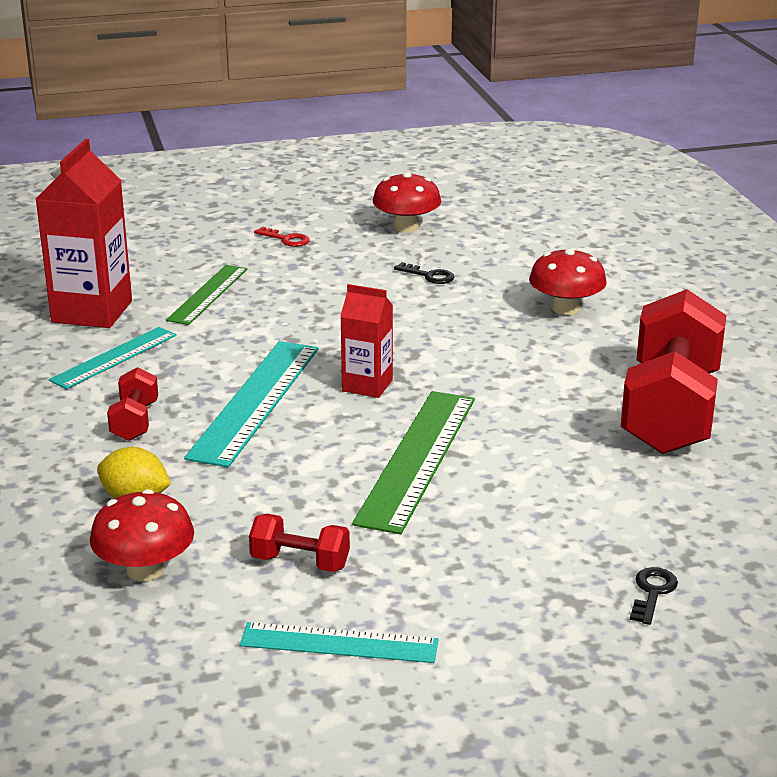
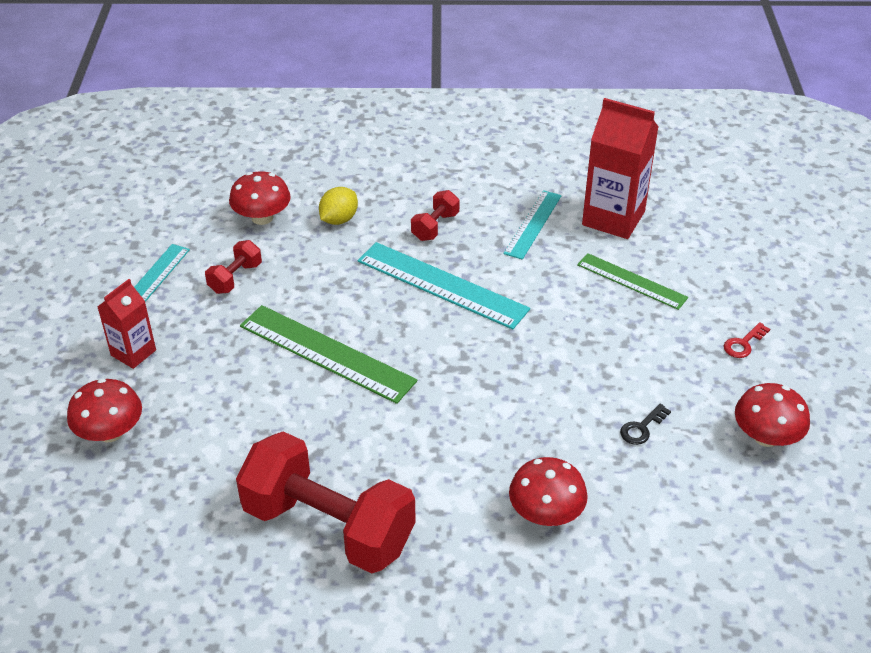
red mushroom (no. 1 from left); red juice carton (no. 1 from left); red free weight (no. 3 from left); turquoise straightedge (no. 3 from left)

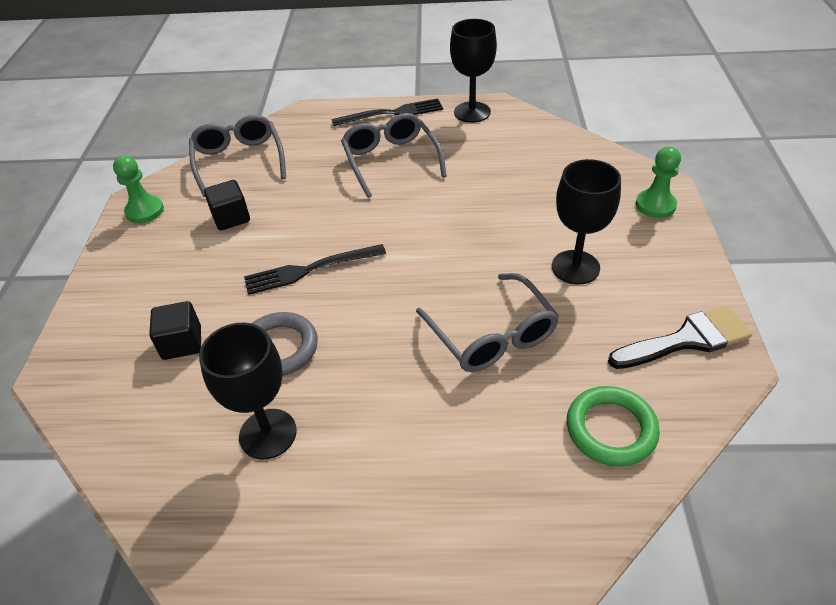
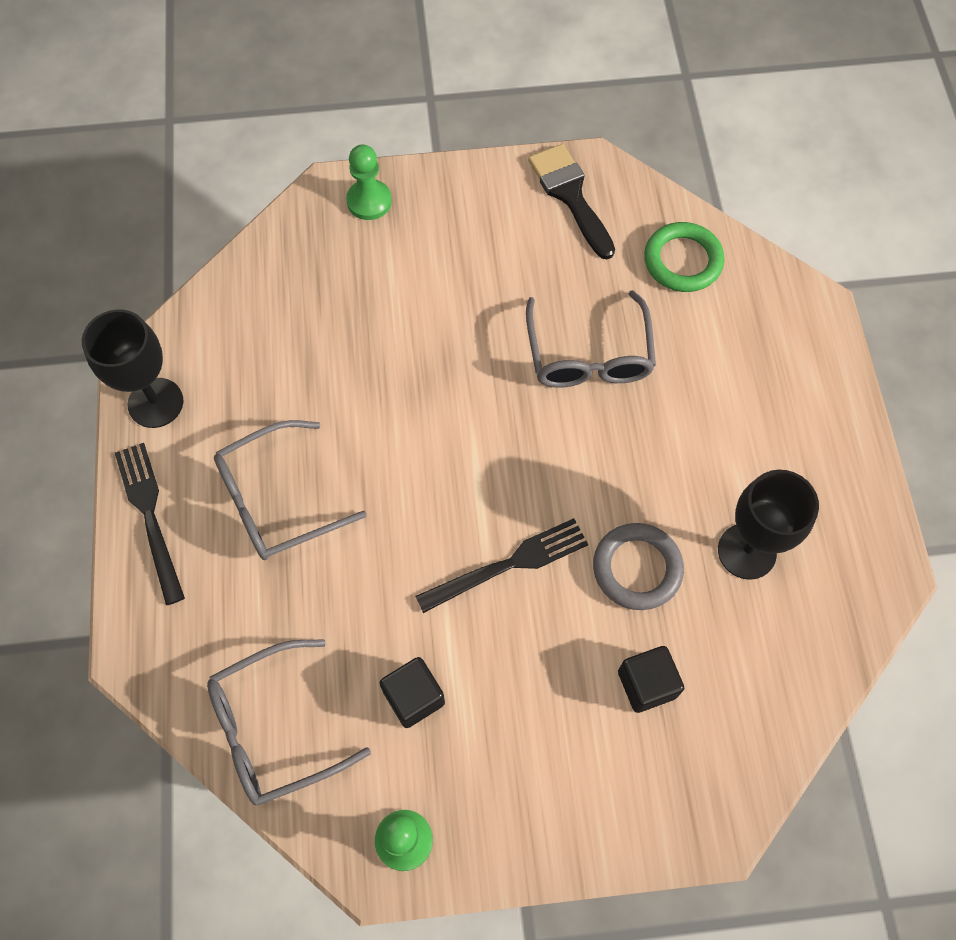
ebony fork (no. 2 from left); gray spectacles (no. 3 from left); ebony goblet (no. 3 from left in the first image)

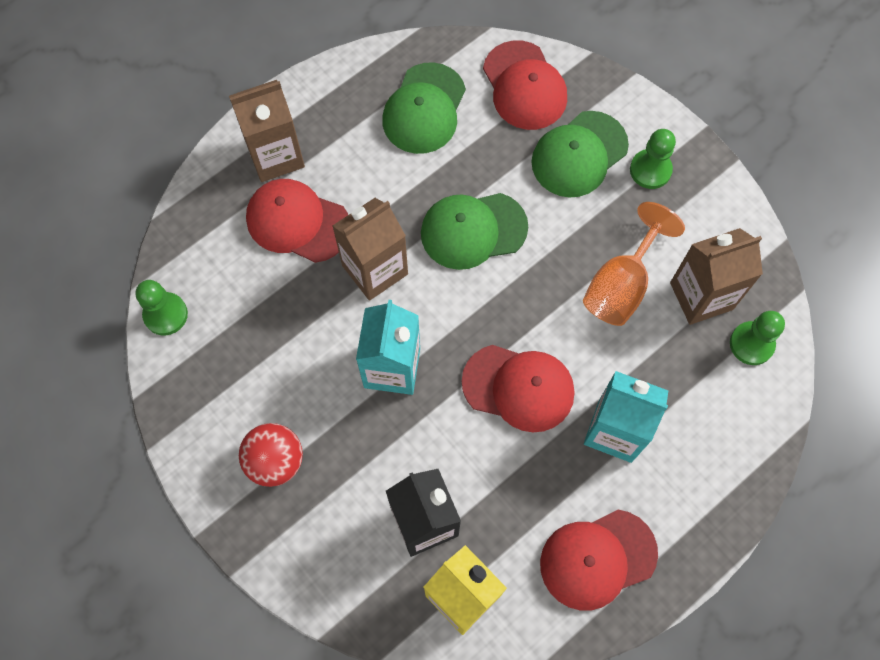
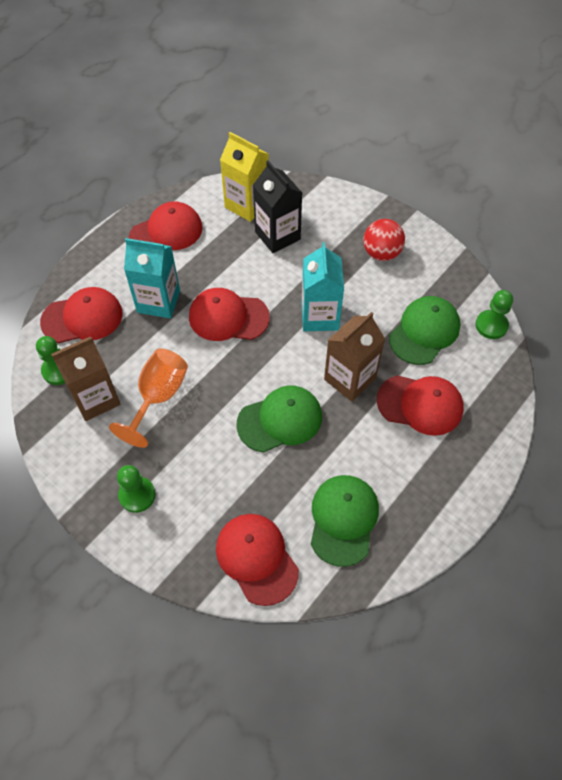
red cap (no. 1 from left); green cap (no. 3 from left); russet juice carton (no. 1 from left in the first image)

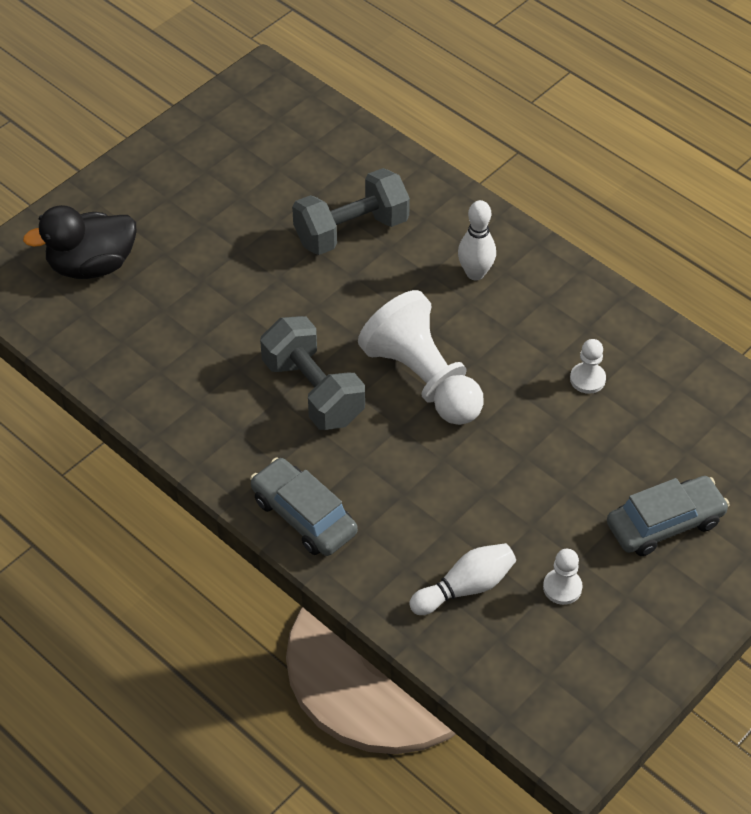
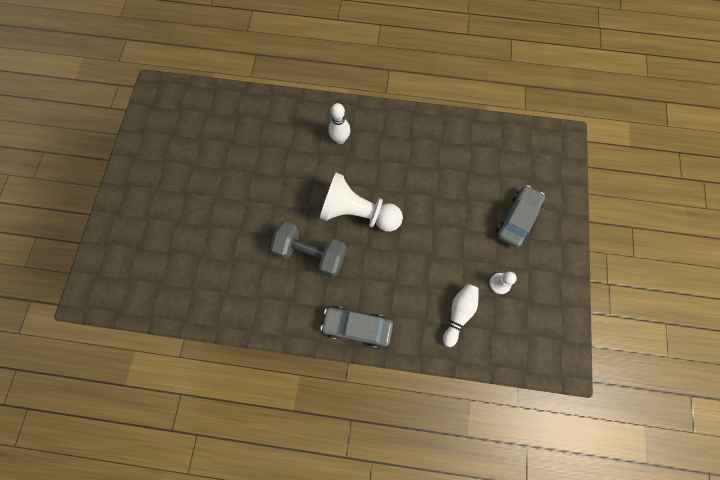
ebony duck; gray free weight (no. 2 from left in the first image); white game pawn (no. 3 from left in the first image)

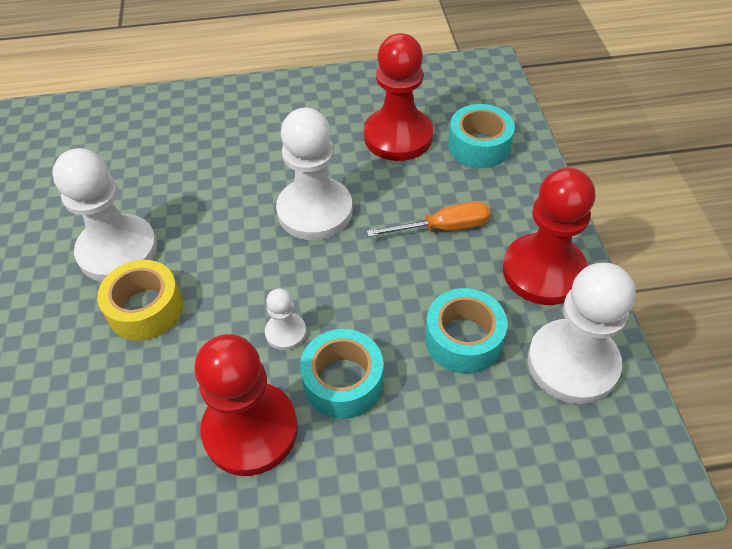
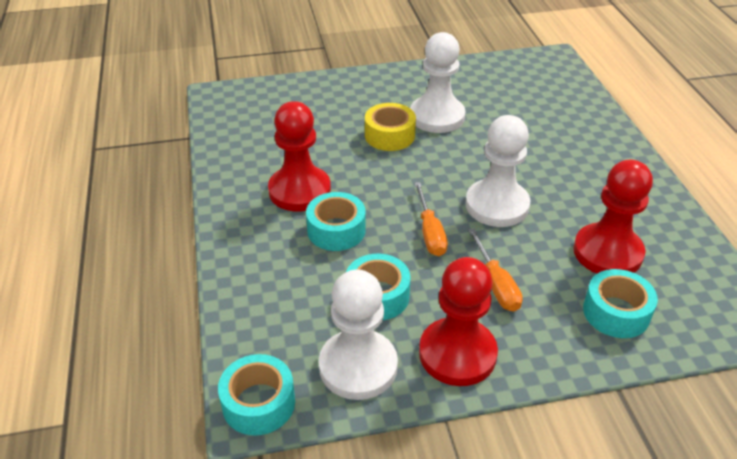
turquoise roll of tape (no. 1 from left); orange flat screwdriver (no. 1 from left); white game pawn (no. 2 from left in the first image)

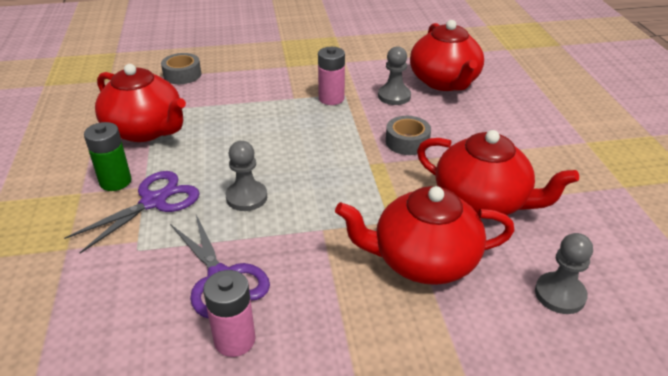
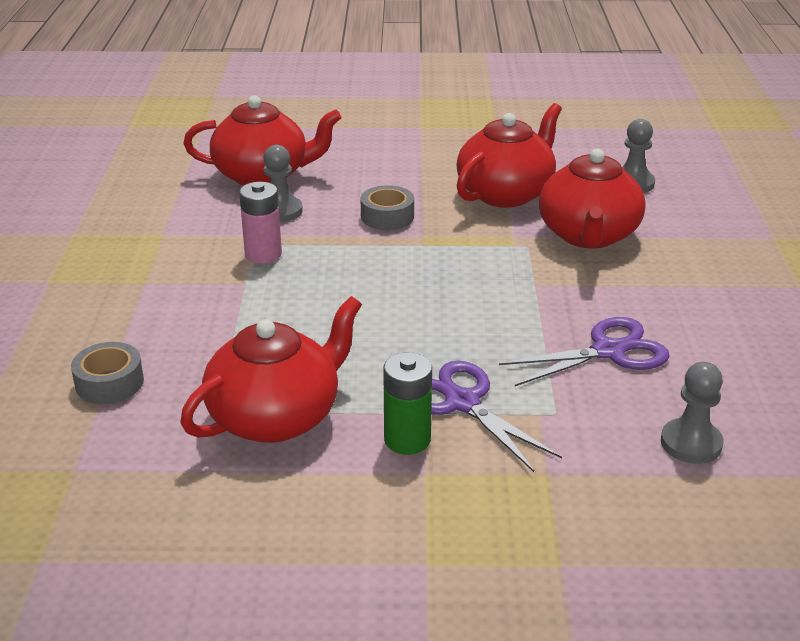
gray game pawn (no. 3 from left); rose-pink power cell (no. 1 from left in the first image)

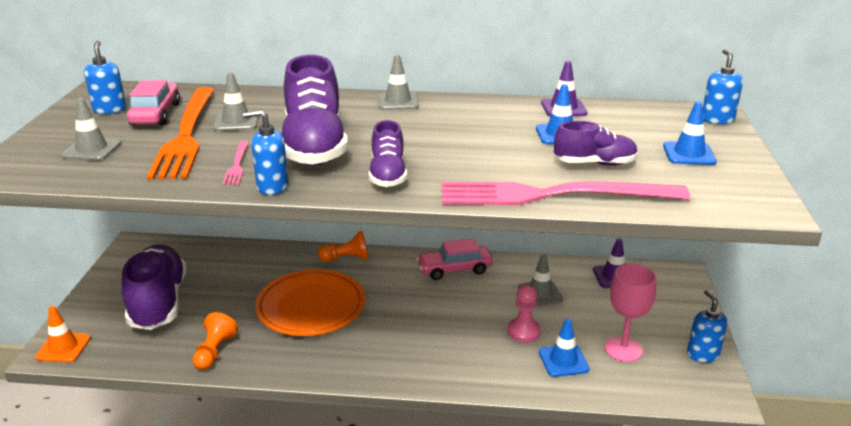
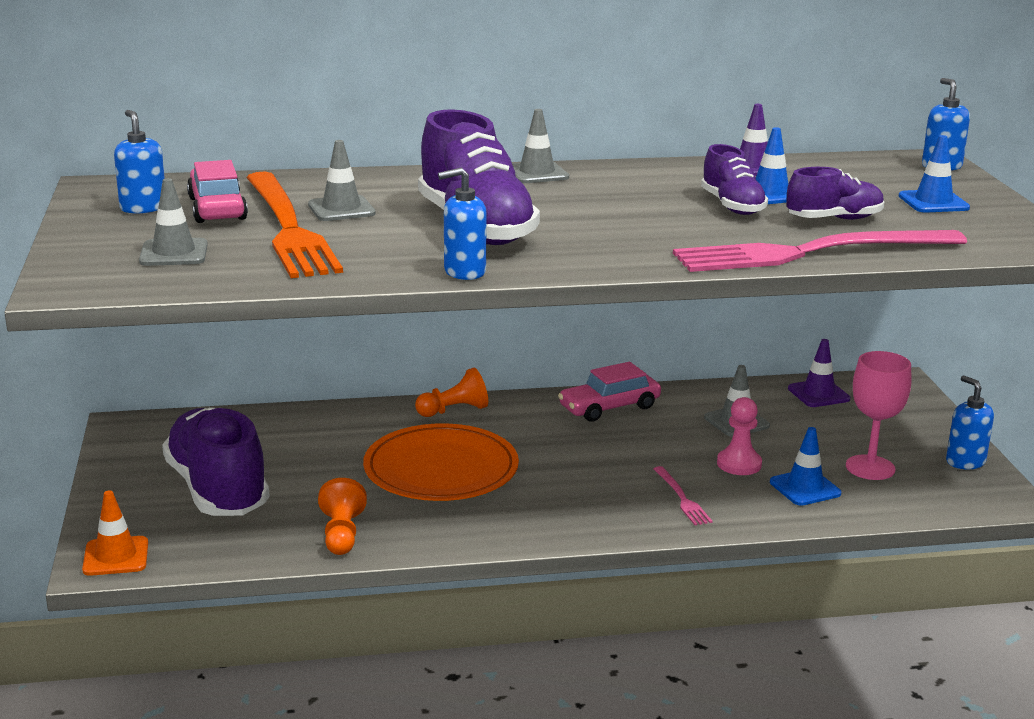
rose-pink fork (no. 1 from left); purple lace-up shoe (no. 3 from left)

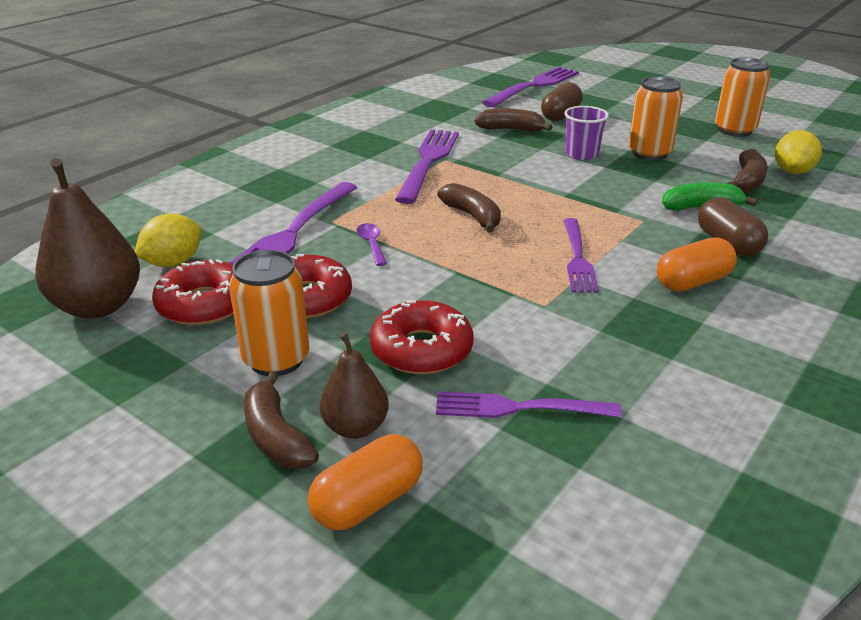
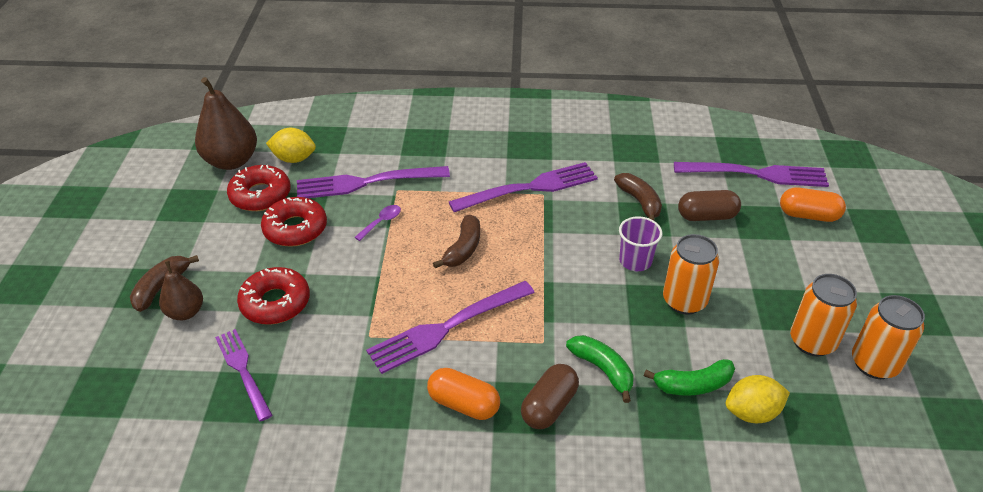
purple fork (no. 3 from left); green banana fruit (no. 2 from left); orange pill shape (no. 2 from left); orange can (no. 3 from left)

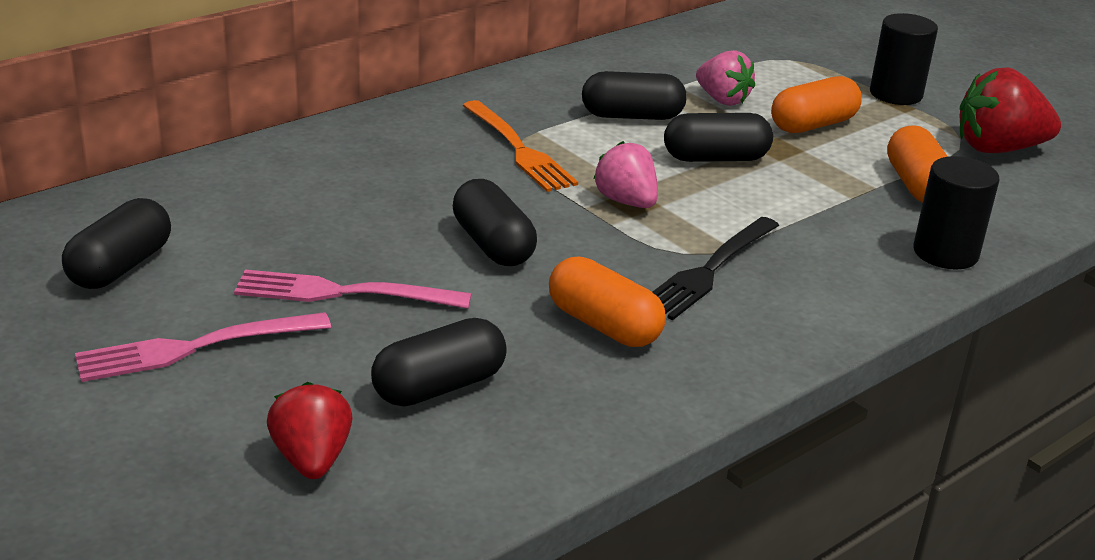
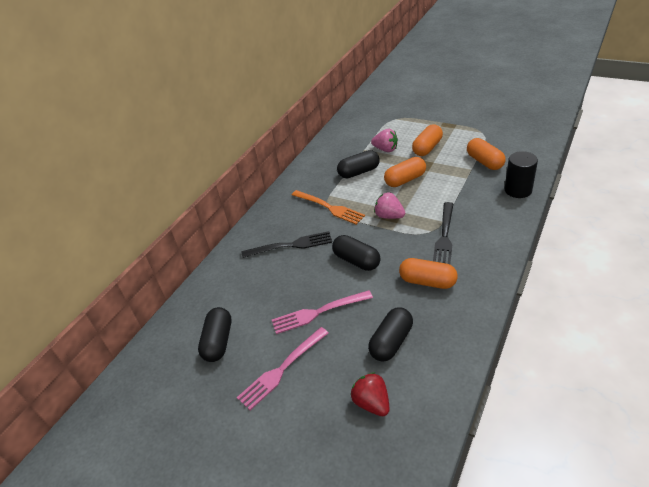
ebony fork (no. 1 from left); orange pill shape (no. 1 from left); ebony cylinder (no. 1 from left in the first image); red strawberry (no. 2 from left in the first image)

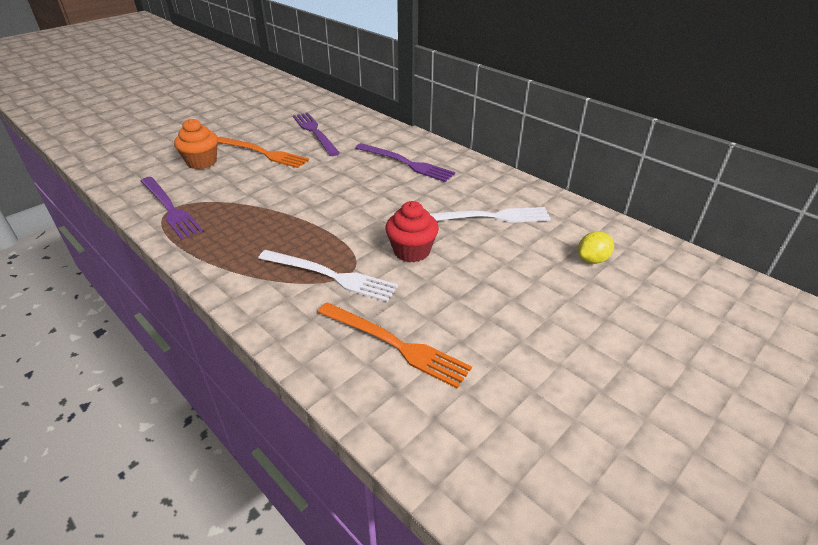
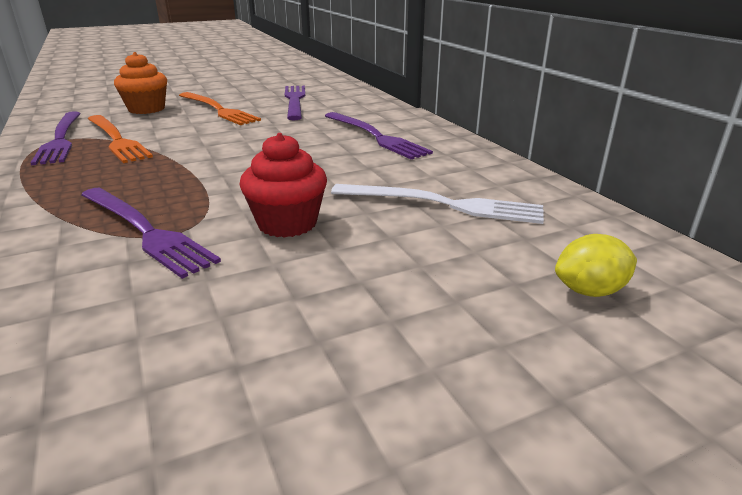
purple fork (no. 2 from left); orange fork (no. 1 from left)

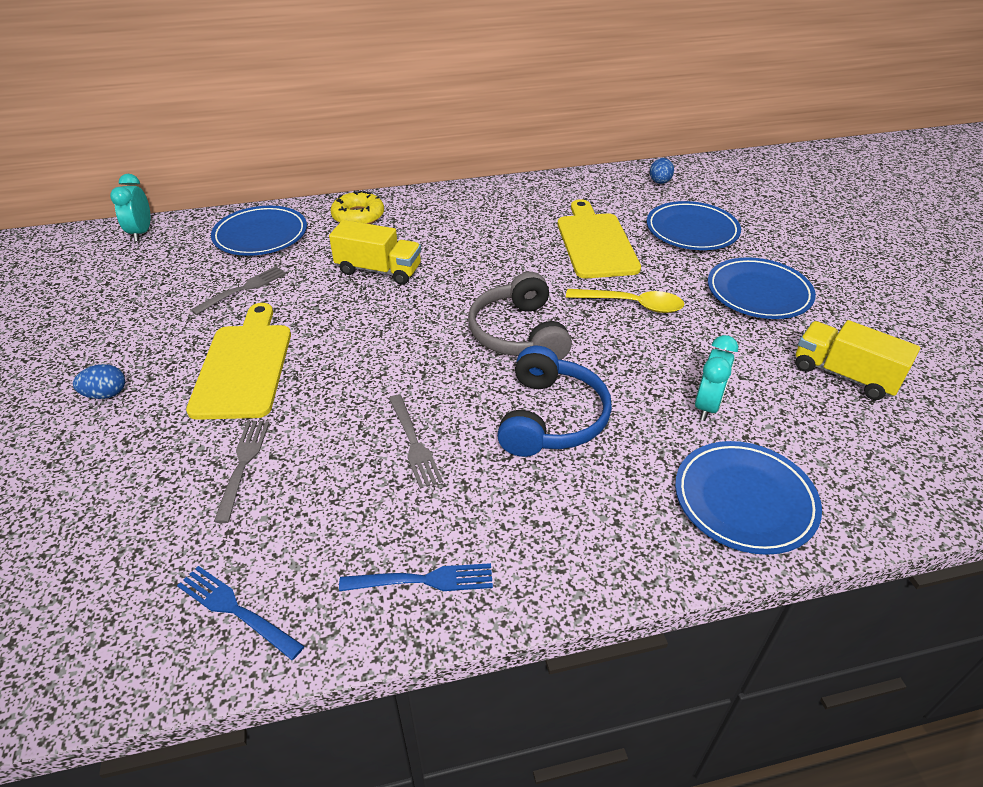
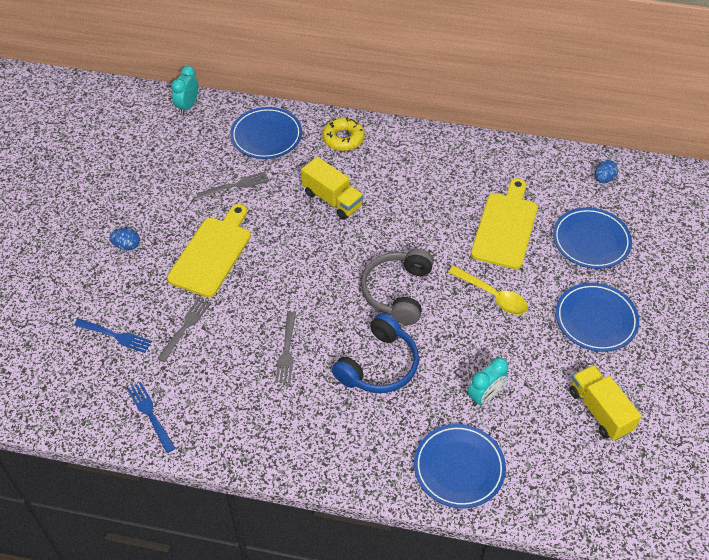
royal blue fork (no. 1 from left)

